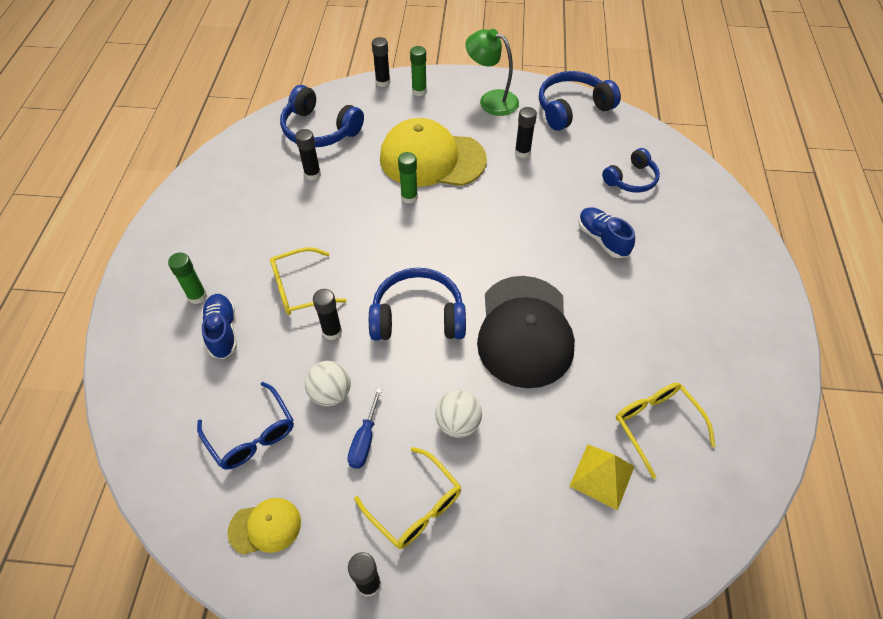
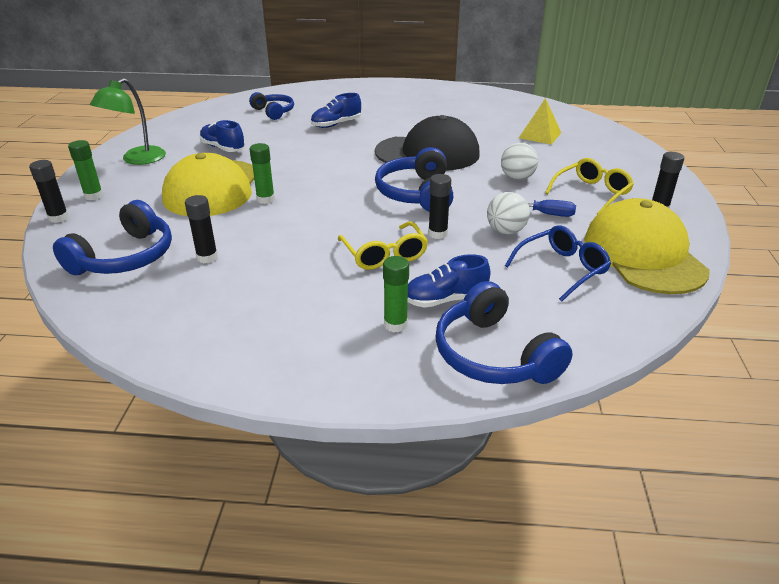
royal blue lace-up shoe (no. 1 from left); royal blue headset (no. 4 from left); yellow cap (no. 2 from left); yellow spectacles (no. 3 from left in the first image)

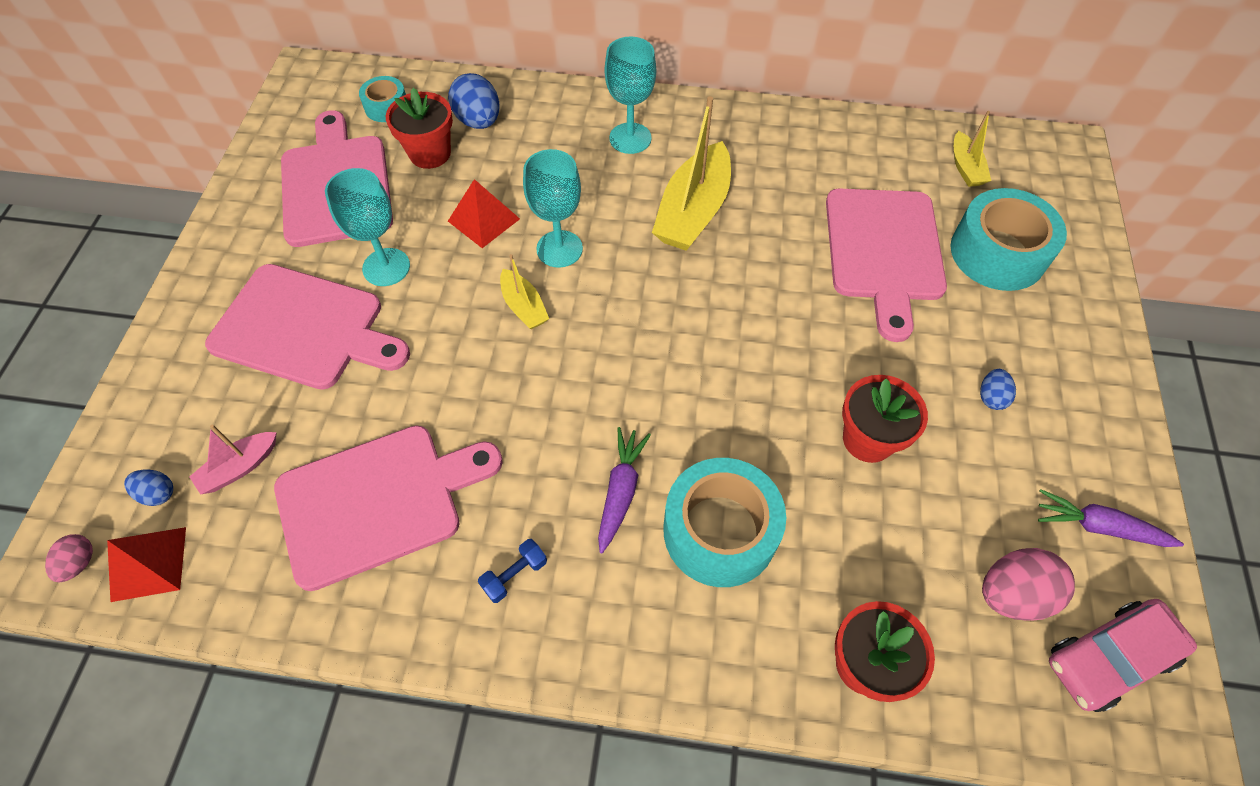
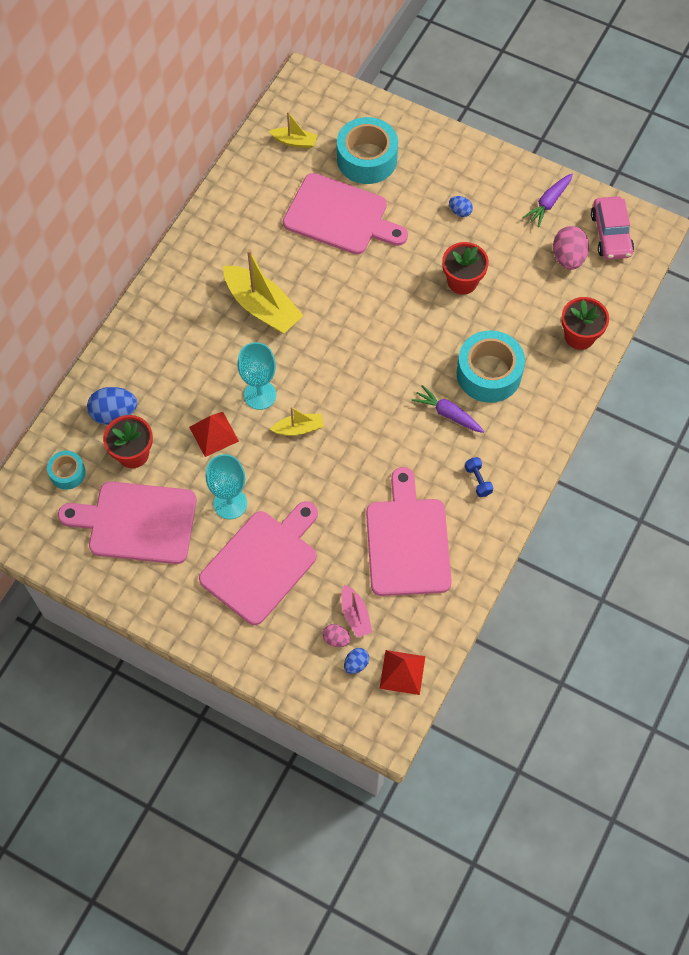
rose-pink egg (no. 1 from left); turquoise goblet (no. 3 from left in the first image)

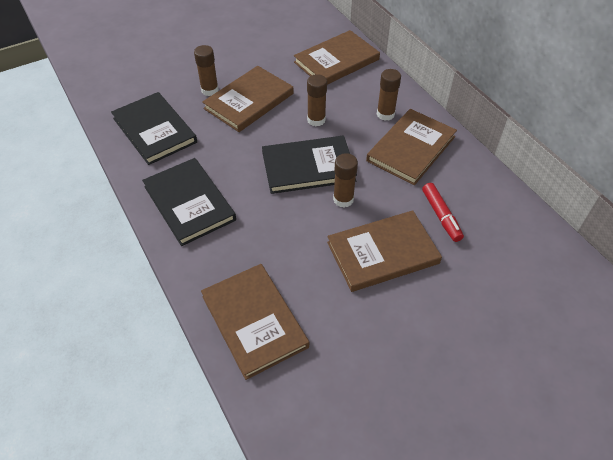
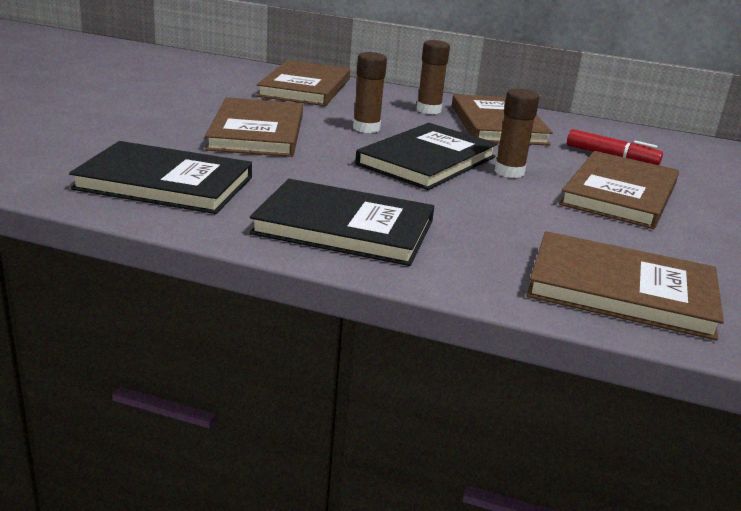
russet stick of glue (no. 1 from left in the first image)

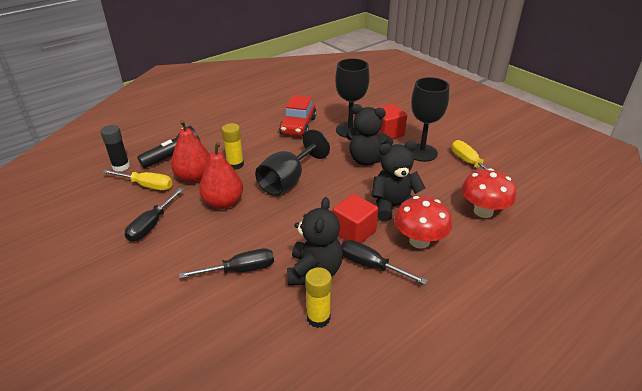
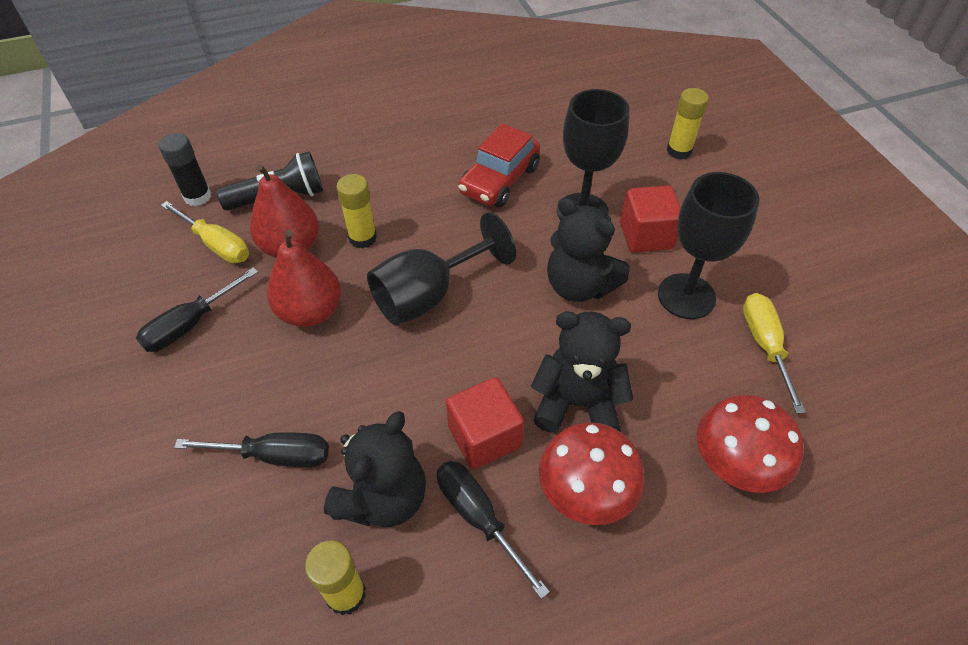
yellow stick of glue (no. 3 from left)

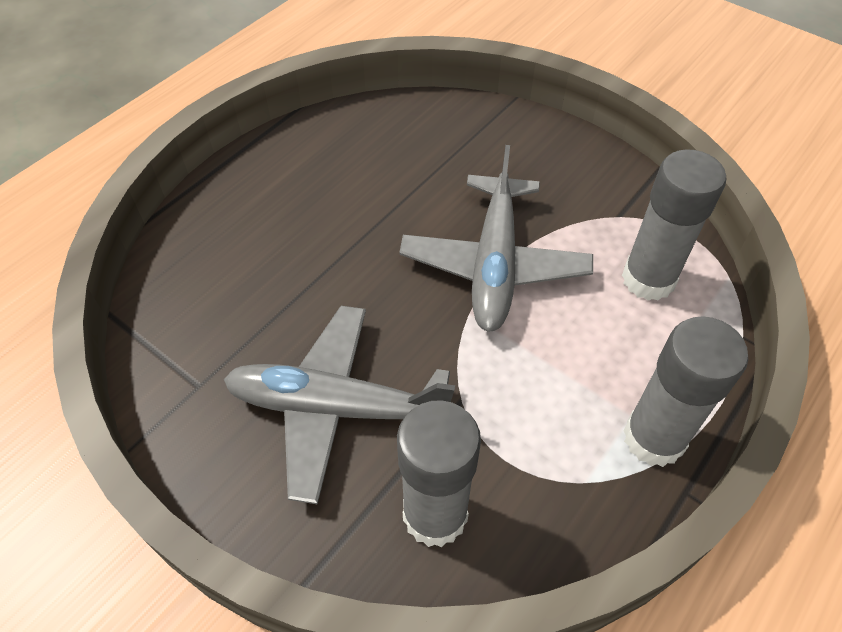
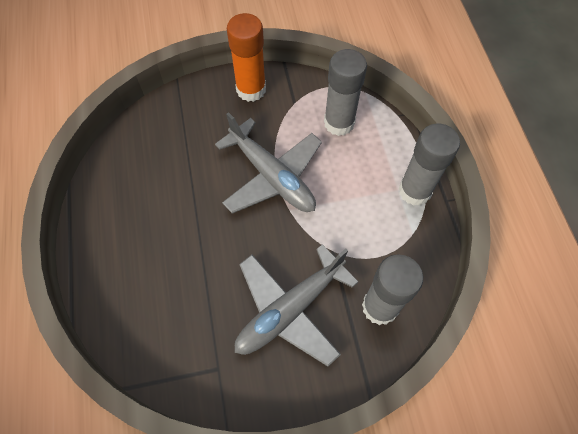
orange stick of glue

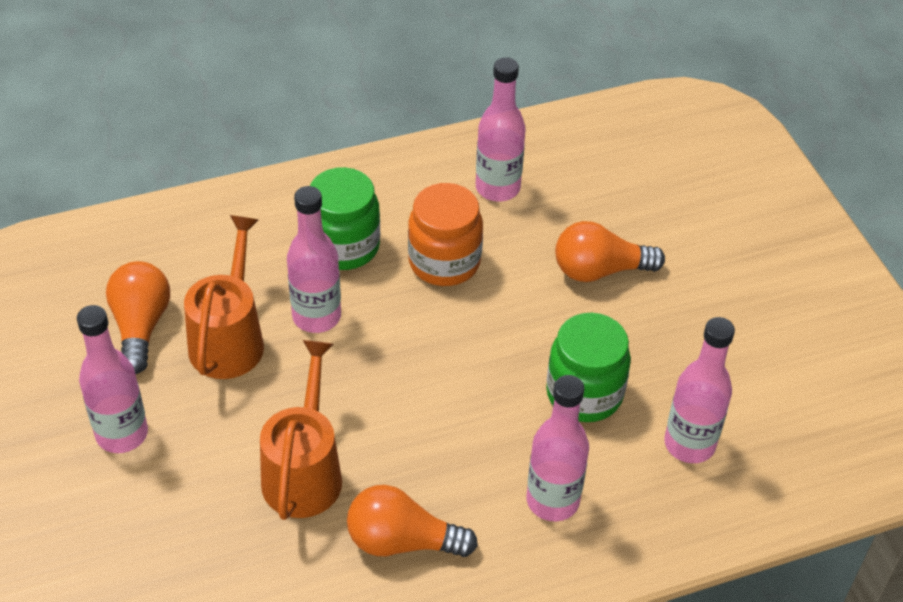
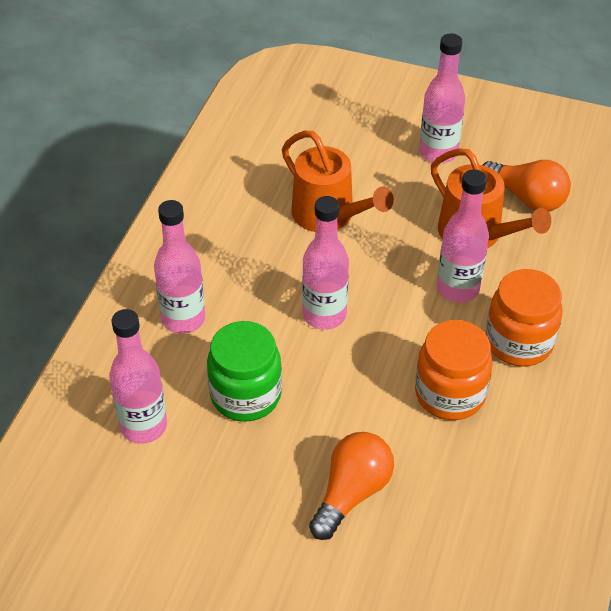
rose-pink drink bottle (no. 3 from left); orange jam jar (no. 2 from left); orange light bulb (no. 2 from left in the first image)

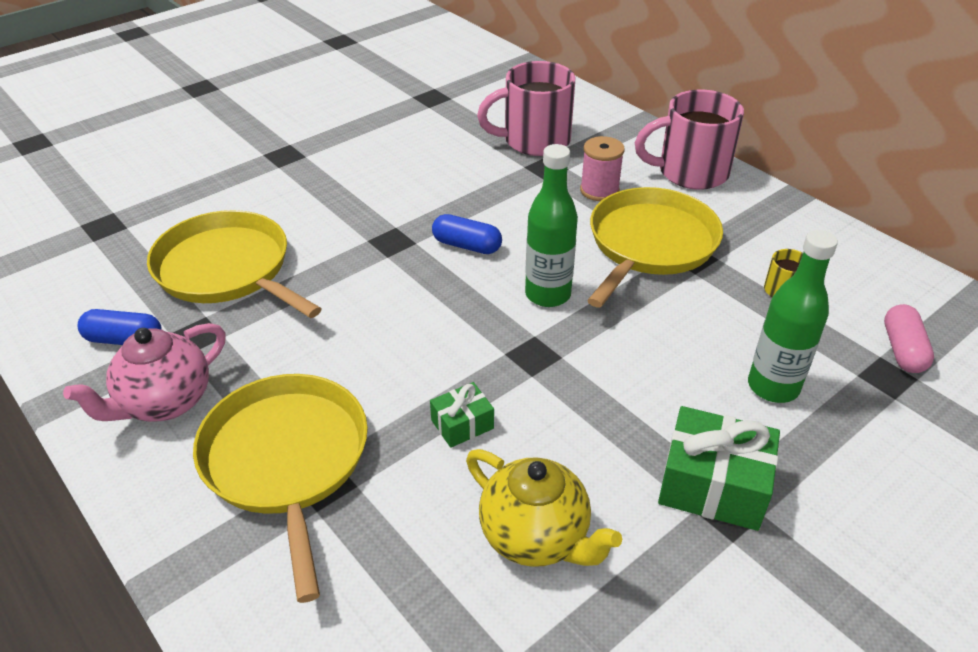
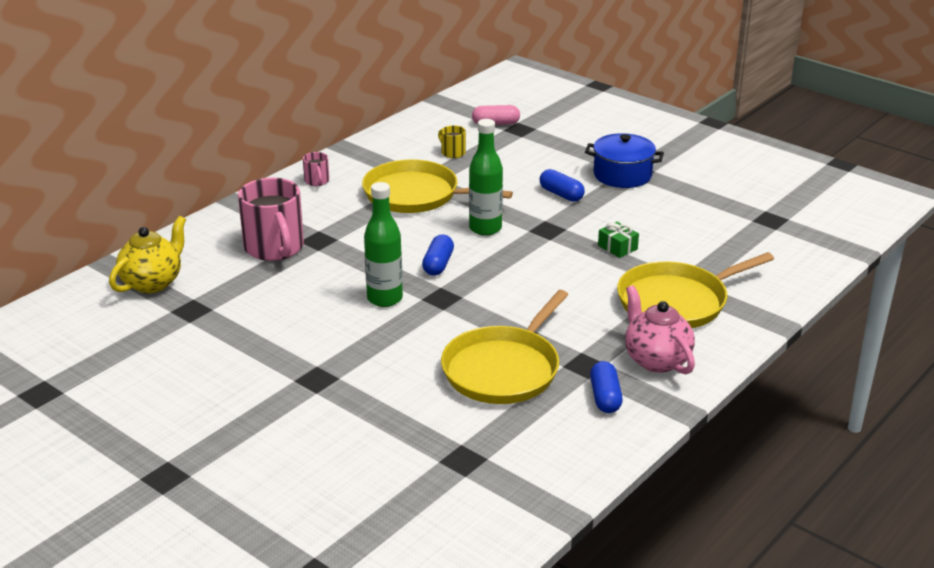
yellow tea pot; rose-pink coffee mug (no. 2 from left); green drink bottle (no. 1 from left); royal blue pill shape (no. 2 from left); royal blue pot; rose-pink tea pot; rose-pink reel of thread

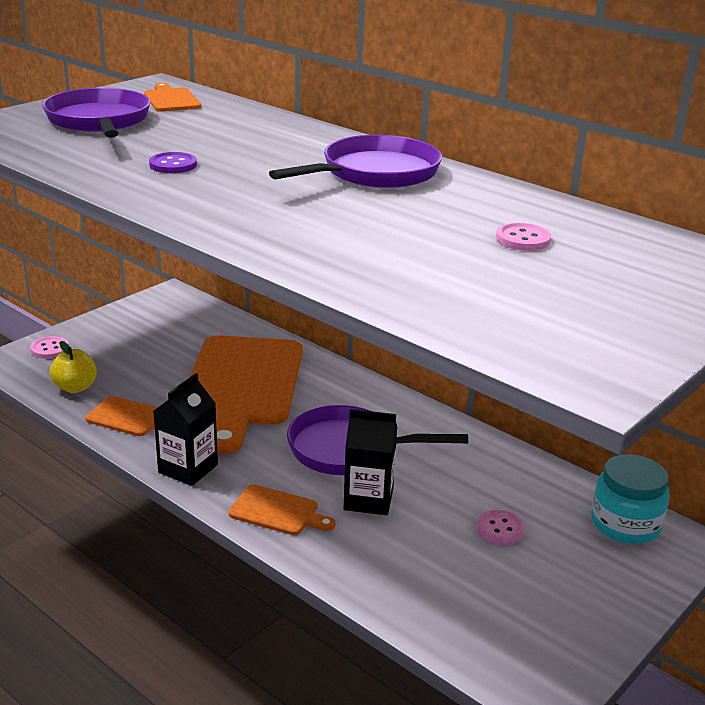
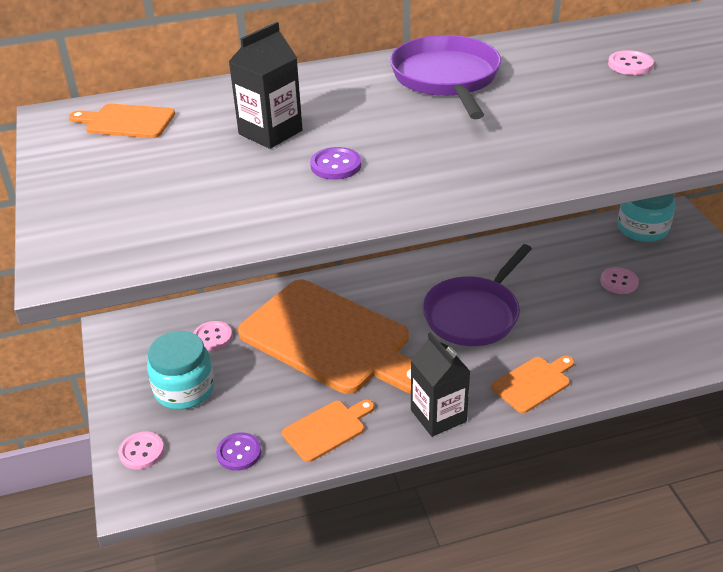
turquoise jam jar (no. 1 from left); rose-pink shirt button (no. 2 from left); purple shirt button (no. 1 from left); ebony juice carton (no. 1 from left); purple frying pan (no. 1 from left in the first image)

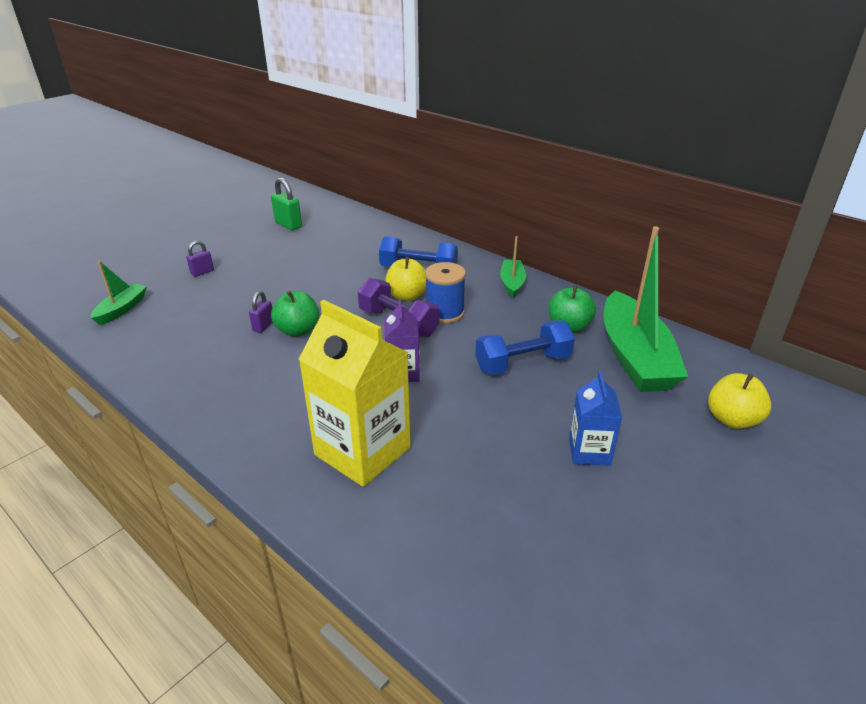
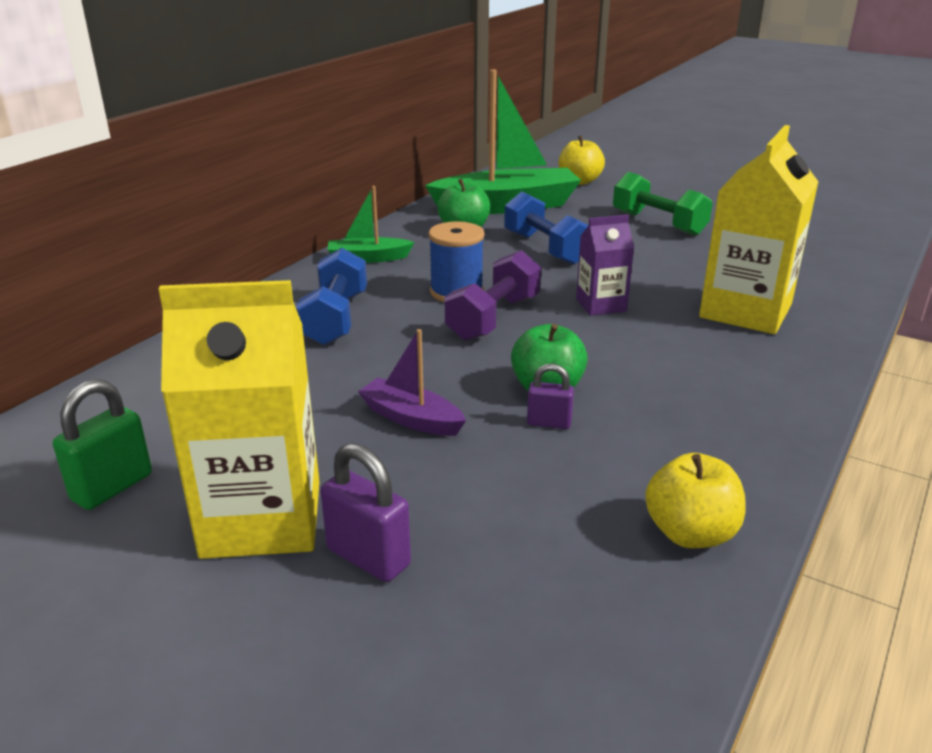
yellow juice carton (no. 1 from left); purple lock (no. 1 from left); purple sailboat; green free weight; yellow apple fruit (no. 2 from left); green sailboat (no. 1 from left in the first image)

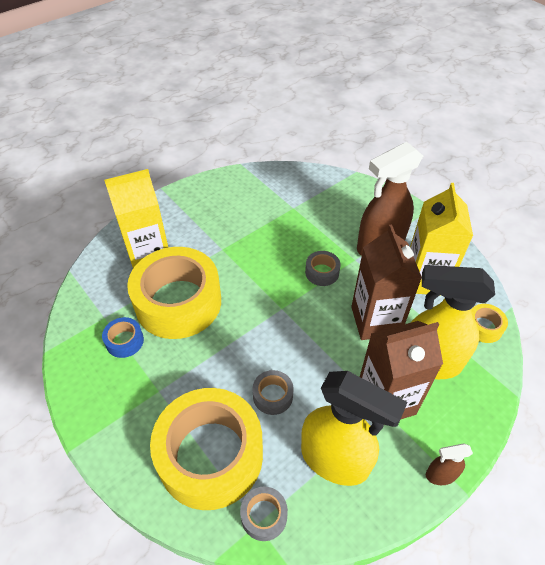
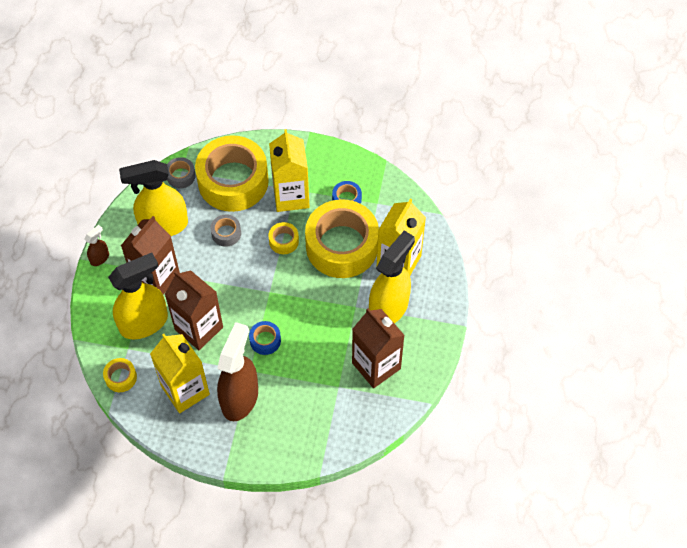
royal blue roll of tape (no. 1 from left); yellow roll of tape (no. 3 from left); yellow juice carton (no. 2 from left); russet juice carton (no. 3 from left); yellow spray cleaner (no. 3 from left)

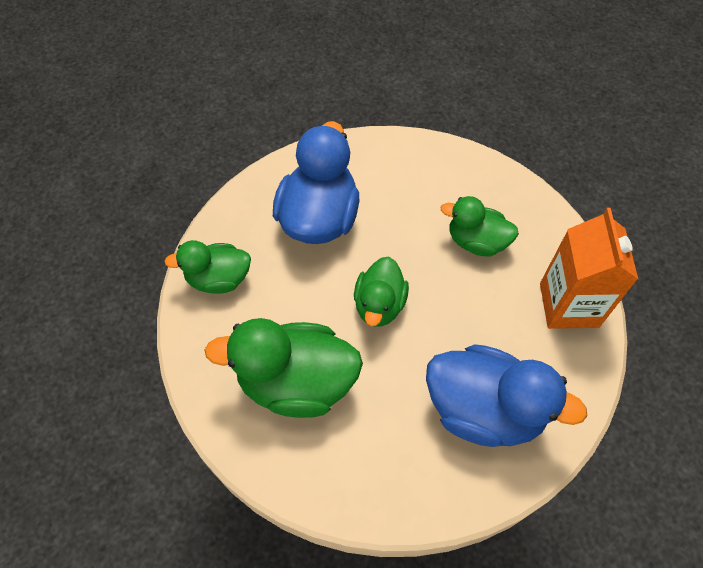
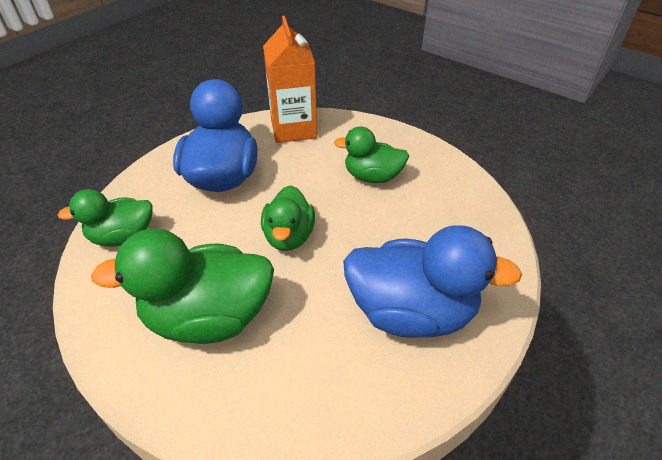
orange juice carton

